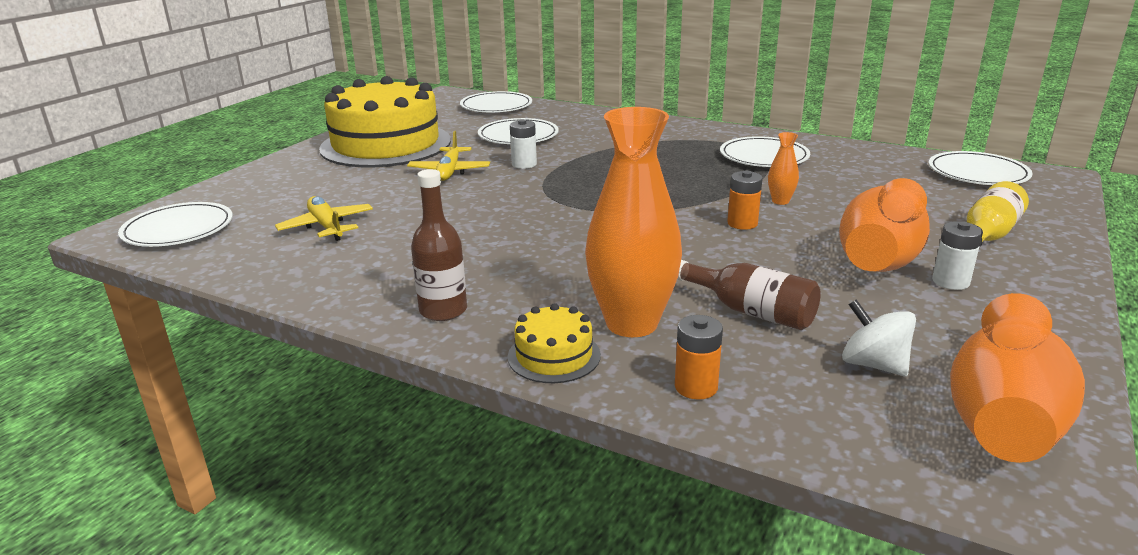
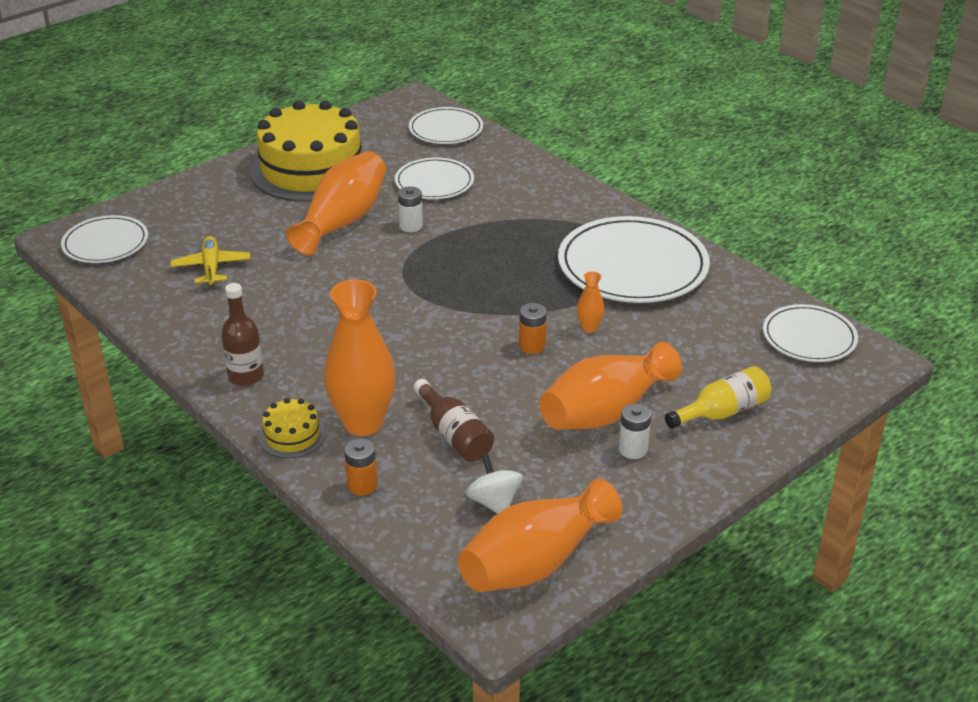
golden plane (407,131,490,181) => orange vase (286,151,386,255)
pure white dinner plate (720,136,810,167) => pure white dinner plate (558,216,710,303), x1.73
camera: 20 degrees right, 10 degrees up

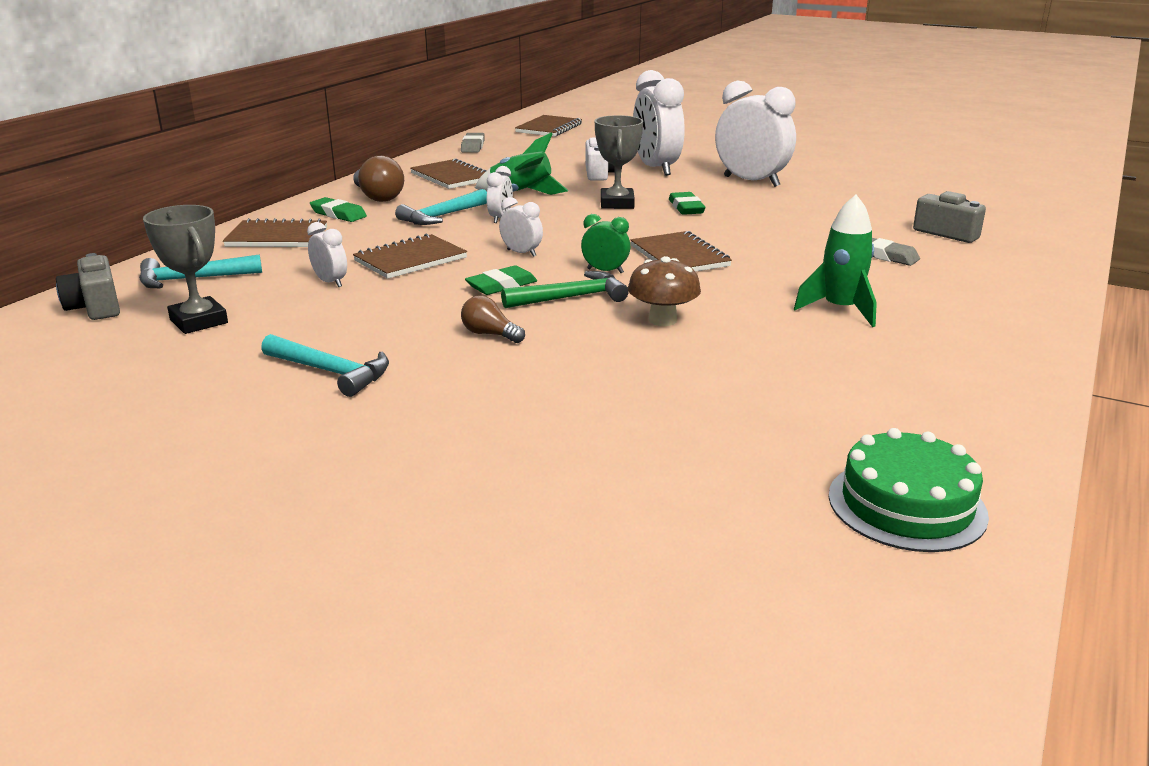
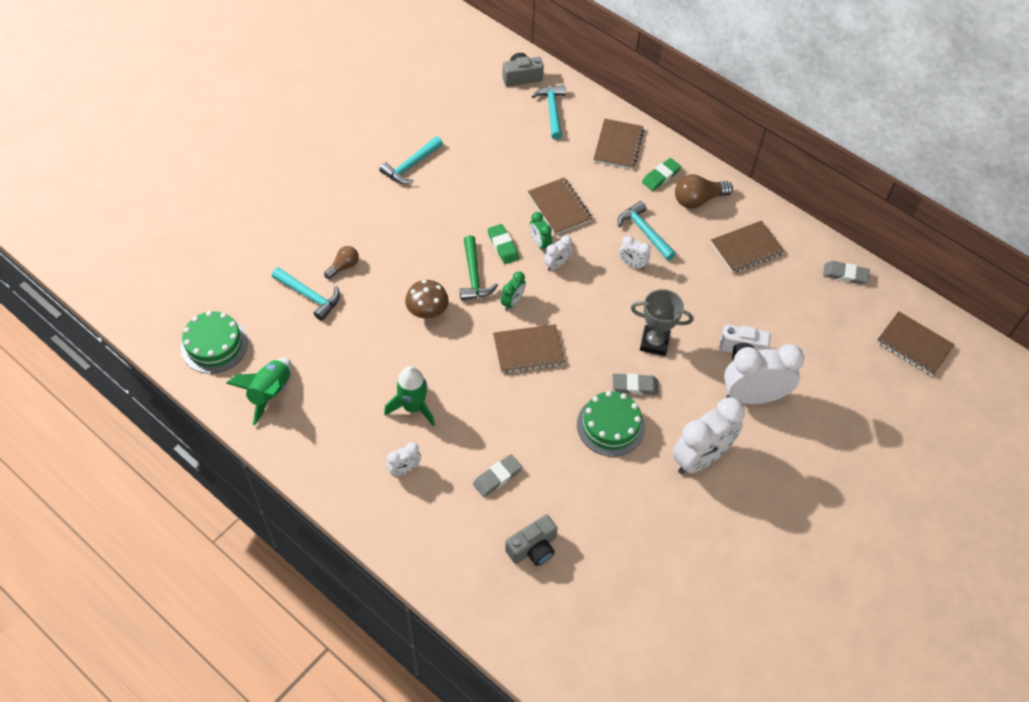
grey trophy (143,205,228,334) => nothing
nothing => teal carpenter's hammer (272,267,340,321)
nothing => emerald alarm clock (530,212,552,252)
nothing => emerald cake (577,391,645,457)
pure white alarm clock (307,222,347,287) => pure white alarm clock (386,442,421,476), shifted
brown light bulb (461,295,525,343) => brown light bulb (324,246,359,279), shifted
emerald rocket (475,133,568,195) => emerald rocket (226,358,292,425), shifted
emerald pencil eraser (669,192,706,215) => grey pencil eraser (613,373,659,395)
camera: 100 degrees right, 30 degrees up

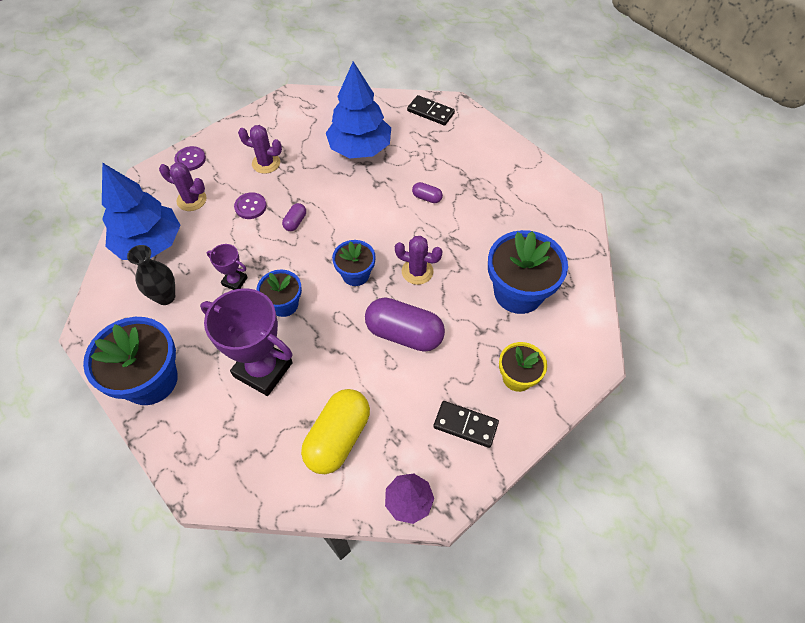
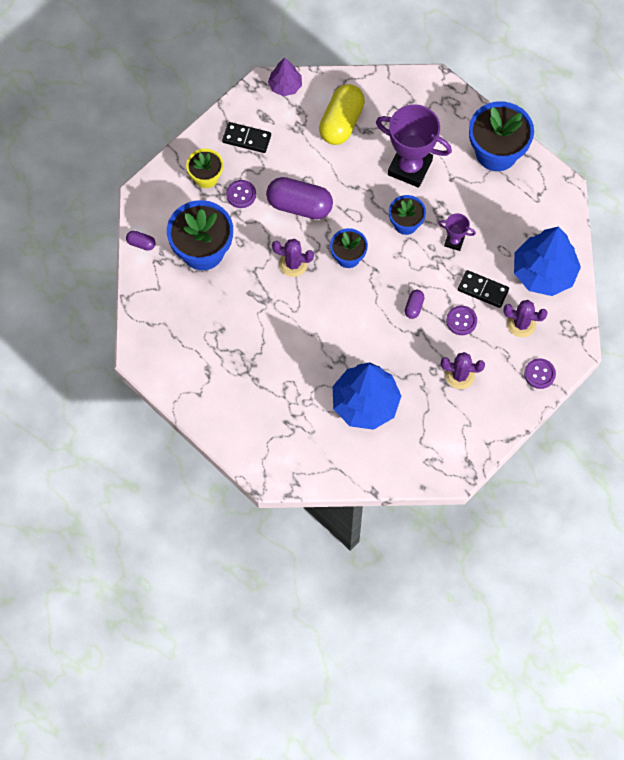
ebony vase (127,245,175,305) => nothing
nothing => violet sewing button (226,180,256,208)
ebony domino piece (407,95,455,126) => ebony domino piece (458,270,509,308), shifted
violet capsule (412,182,443,203) => violet capsule (126,231,156,251), shifted
camera: 175 degrees right, 10 degrees up

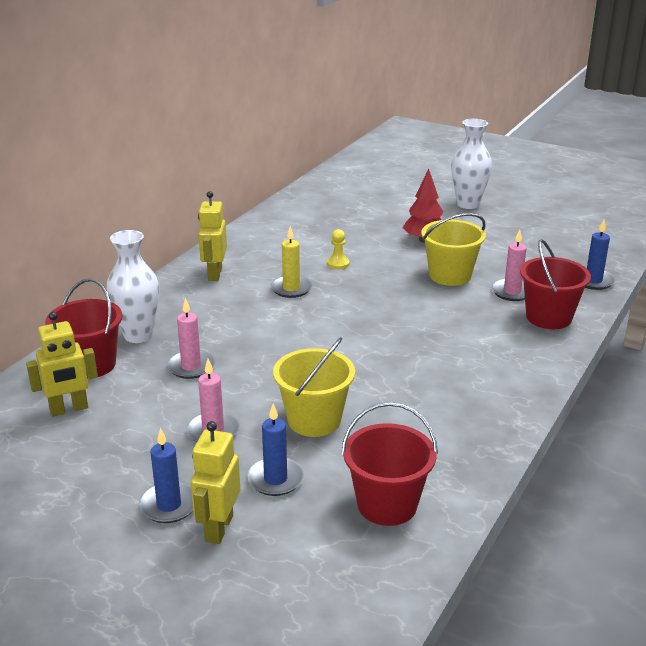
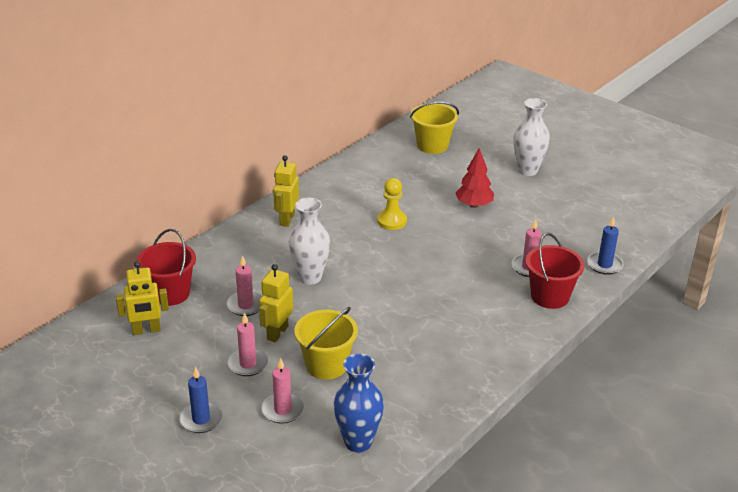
golden candle (270,226,312,298) => nothing
pure white vase (106,230,159,343) => pure white vase (289,198,330,285), shifted
golden toy robot (191,421,240,544) => golden toy robot (259,264,293,342), shifted
golden bucket (421,213,486,286) => golden bucket (410,102,459,154), shifted
crimson bucket (341,402,438,526) => cobalt vase (334,354,384,452)
cobalt candle (247,404,304,496) => pink candle (262,358,304,424)
golden game pawn (327,229,350,269) => golden game pawn (377,178,407,230), x1.55
camera: 10 degrees right, 5 degrees up

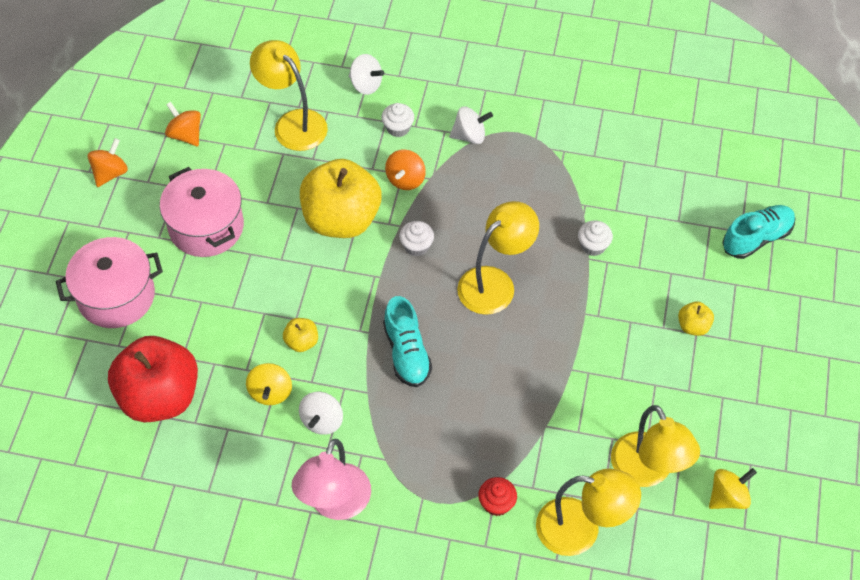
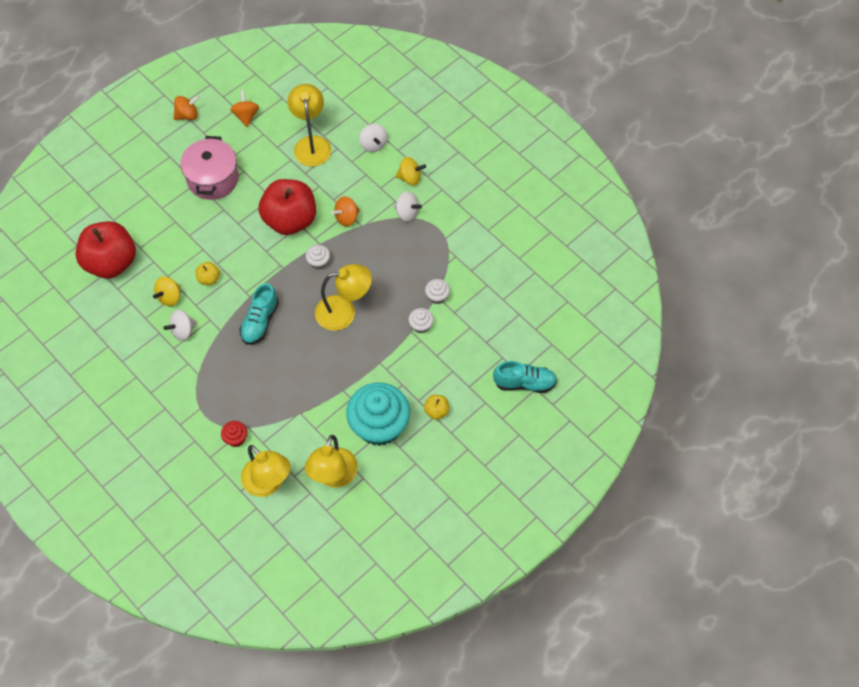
pink stockpot (56,237,163,328) => nothing
pink desk lamp (292,439,371,520) => nothing
nothing => teal muffin (346,383,410,446)
pure white muffin (381,103,414,137) => pure white muffin (425,279,450,304), shifted
golden spinning top (709,468,757,509) => golden spinning top (395,157,426,186), shifted
golden apple fruit (300,159,381,238) => crimson apple fruit (259,179,316,235)
camera: 35 degrees right, 5 degrees up

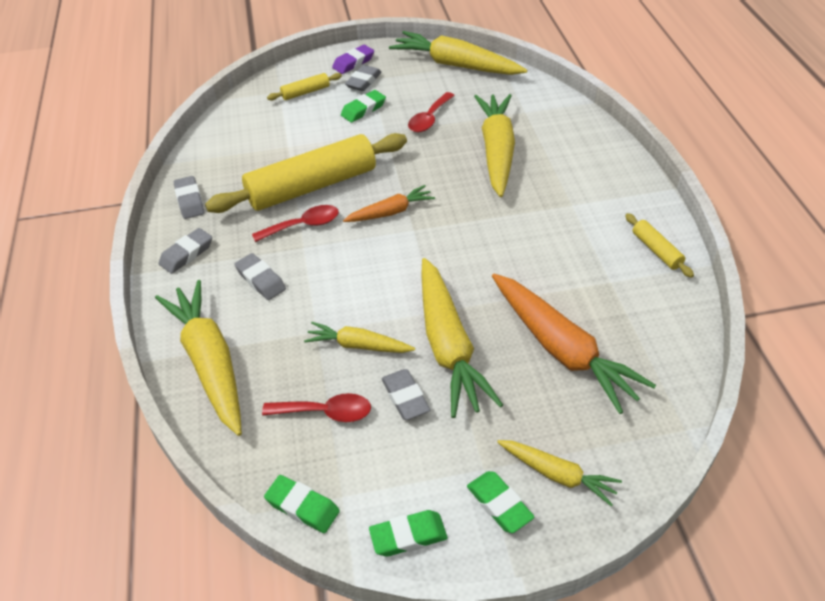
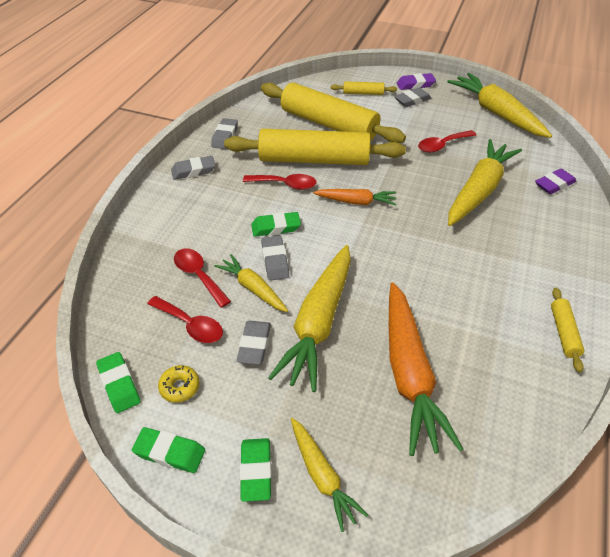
golden carrot (155,280,242,436) => nothing
nothing => golden glazed donut (158,365,200,403)
nothing => crimson spoon (174,248,231,308)
nothing => golden rolling pin (261,83,406,143)
nothing => violet pencil eraser (535,169,576,194)
grey pencil eraser (234,253,286,300) => grey pencil eraser (261,236,289,281), shifted
emerald pencil eraser (341,90,386,123) => emerald pencil eraser (251,212,301,237), shifted
camera: 30 degrees right, 0 degrees up

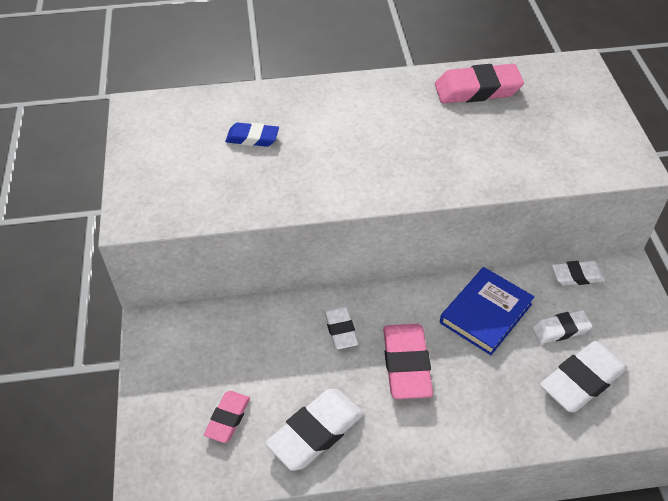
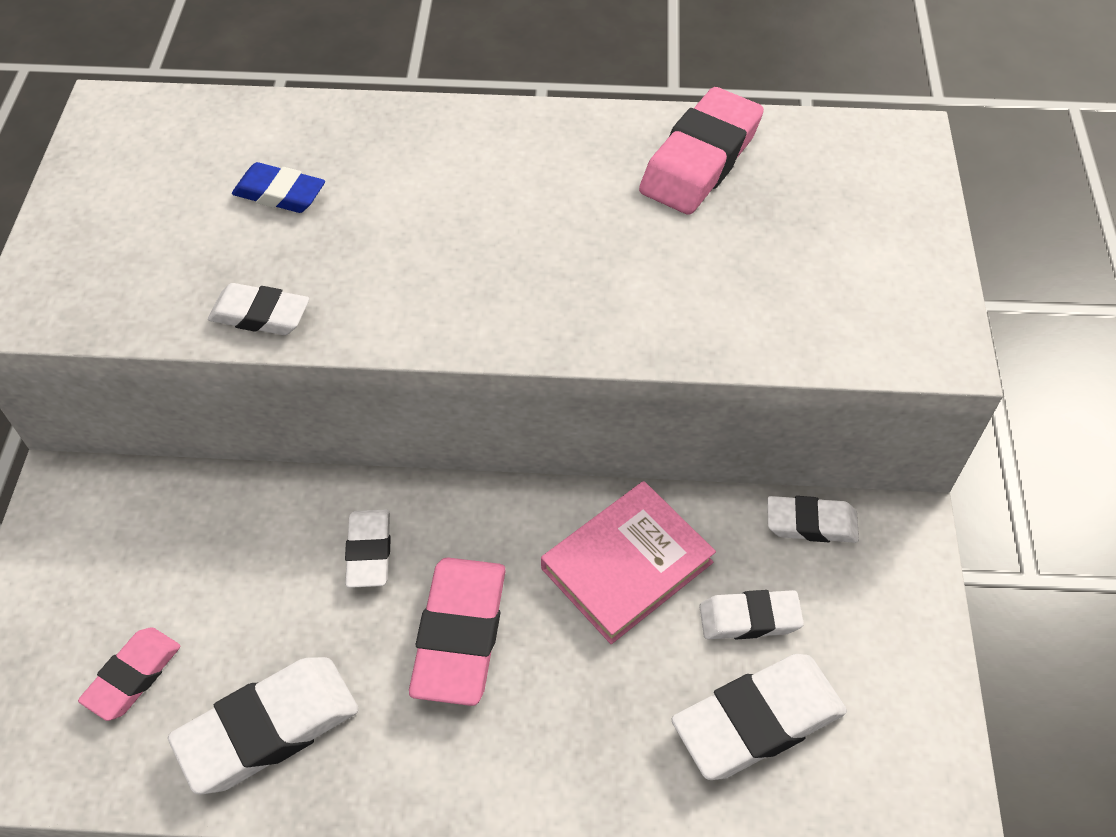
nothing => pure white pencil eraser (208,283,309,335)
cobalt book (440,267,534,355) => pink book (541,481,716,644)
pink pencil eraser (435,64,524,103) => pink pencil eraser (639,87,764,215), 60 degrees counterclockwise
camera: 10 degrees right, 5 degrees up

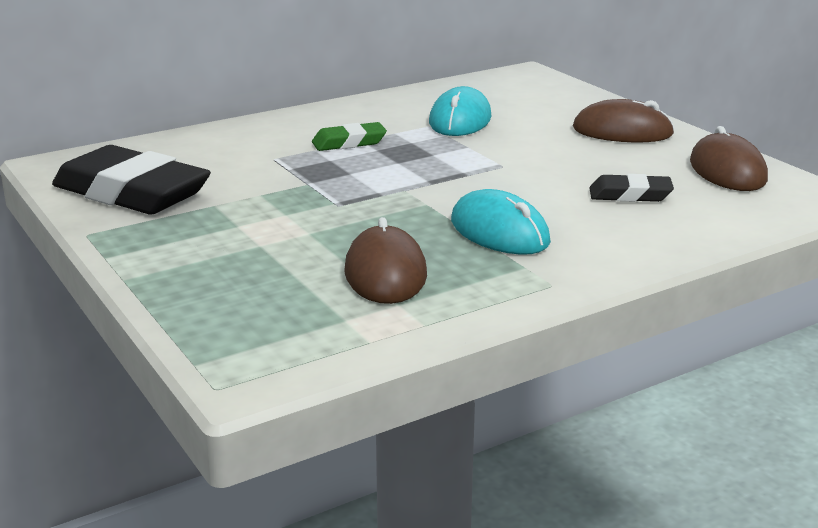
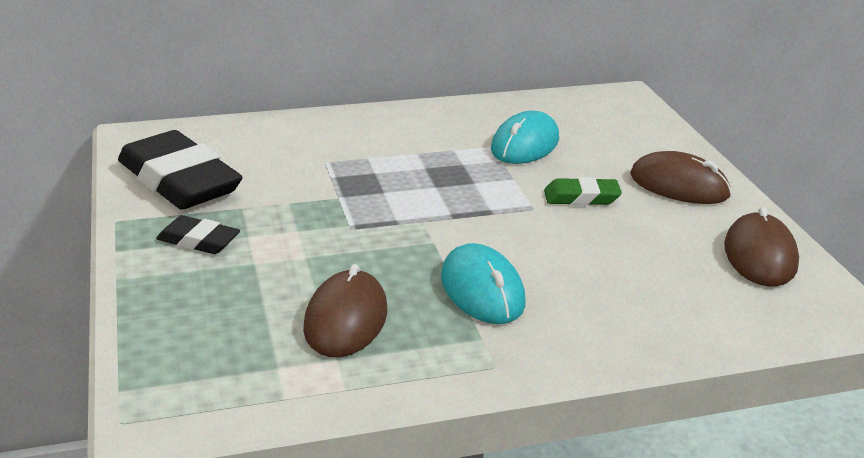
emerald pencil eraser (312,122,387,151) => emerald pencil eraser (544,177,622,205), shifted
ebony pencil eraser (590,174,674,202) => ebony pencil eraser (156,215,240,254), shifted
camera: 15 degrees right, 5 degrees up

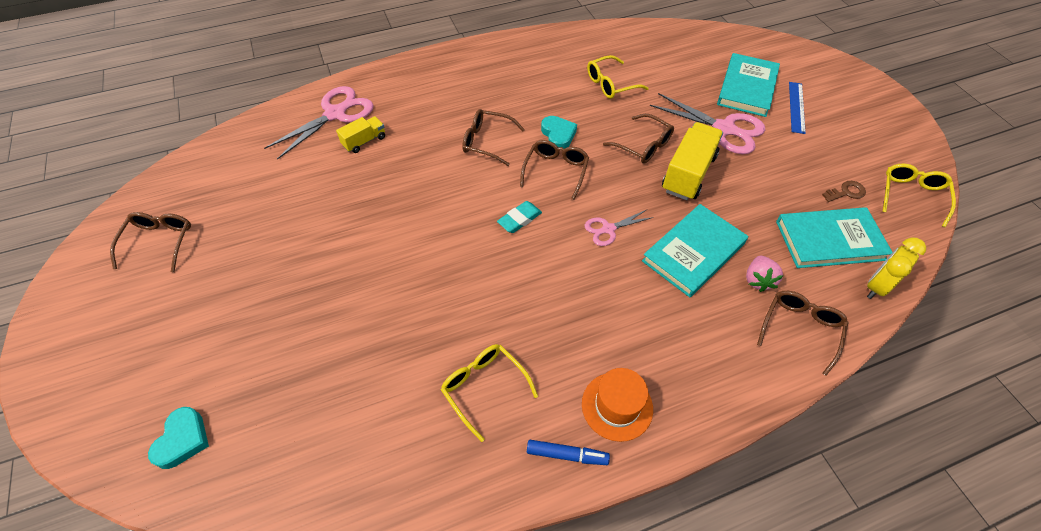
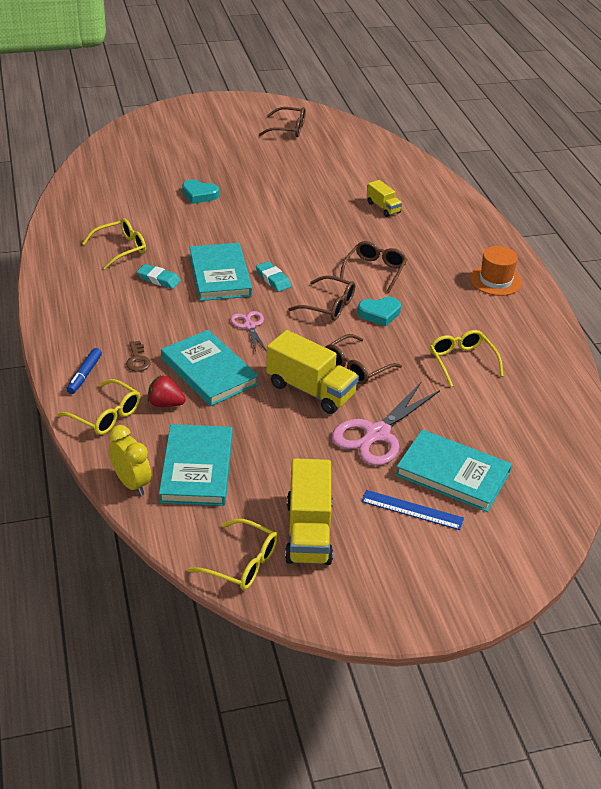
pink scissors (264,86,374,160) => nothing
nothing => teal pencil eraser (137,264,181,289)
nothing => teal book (189,243,252,301)
nothing => golden toy truck (285,458,333,565)
teal heart (148,407,209,469) => teal heart (182,179,219,204), shifted
cobalt felt pen (527,440,610,465) => cobalt felt pen (66,348,102,394), shifted
orange tall hat (582,368,653,442) => orange tall hat (470,246,522,296), shifted
brown key (822,181,866,202) => brown key (126,341,151,372), shifted
pink berry (746,256,783,292) => crimson berry (147,375,186,407)
brown spectacles (757,291,849,376) => golden spectacles (58,379,141,435)
camera: 95 degrees right, 15 degrees down

